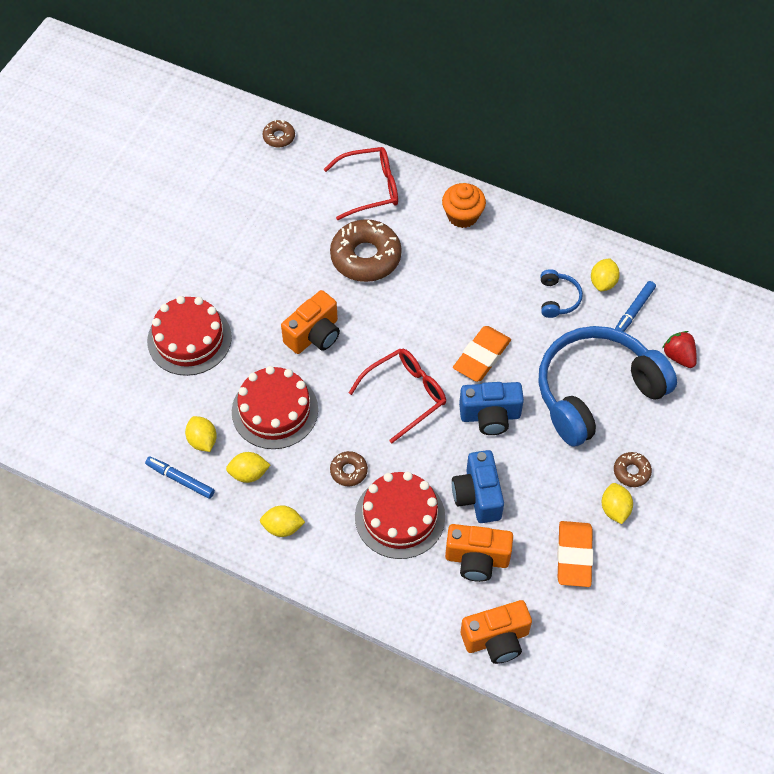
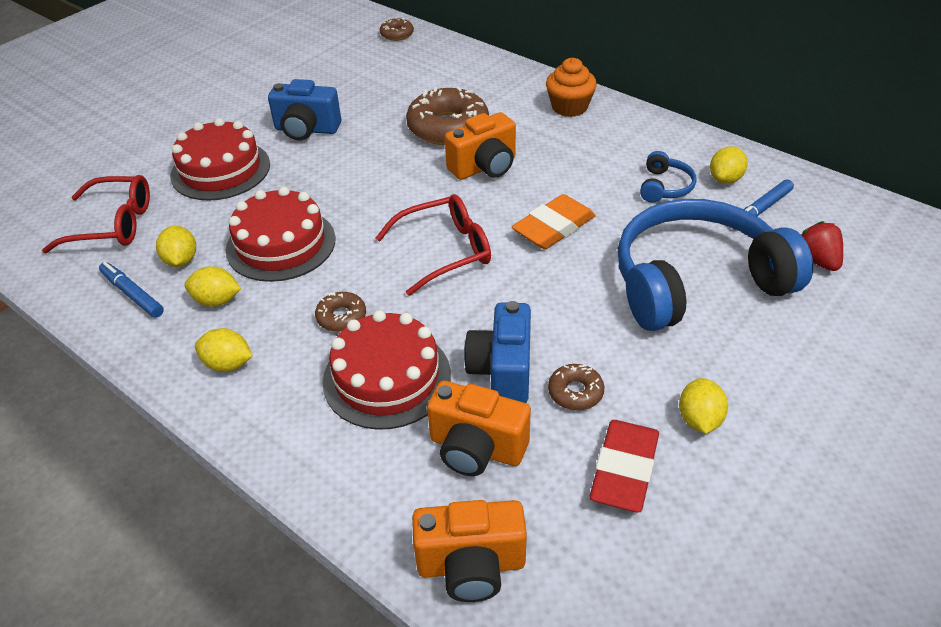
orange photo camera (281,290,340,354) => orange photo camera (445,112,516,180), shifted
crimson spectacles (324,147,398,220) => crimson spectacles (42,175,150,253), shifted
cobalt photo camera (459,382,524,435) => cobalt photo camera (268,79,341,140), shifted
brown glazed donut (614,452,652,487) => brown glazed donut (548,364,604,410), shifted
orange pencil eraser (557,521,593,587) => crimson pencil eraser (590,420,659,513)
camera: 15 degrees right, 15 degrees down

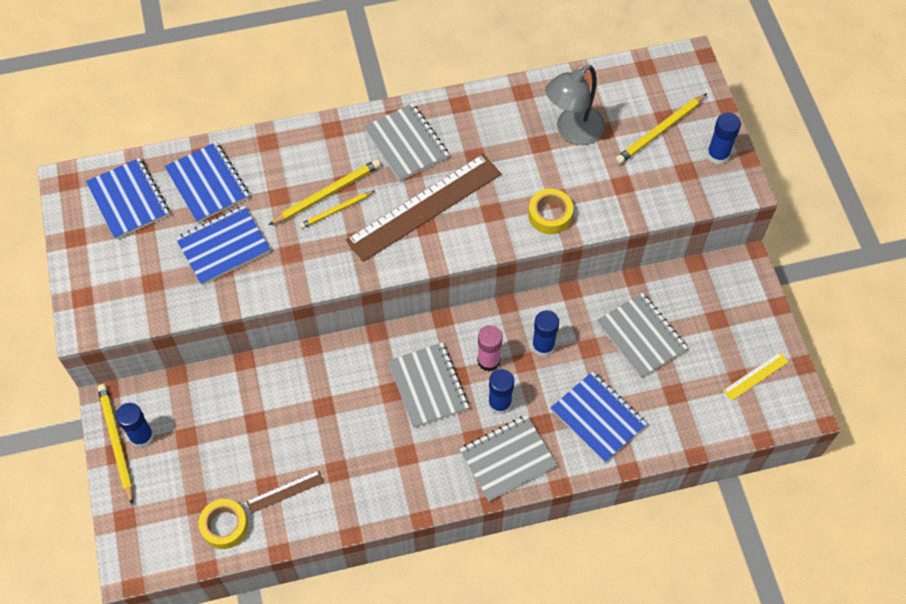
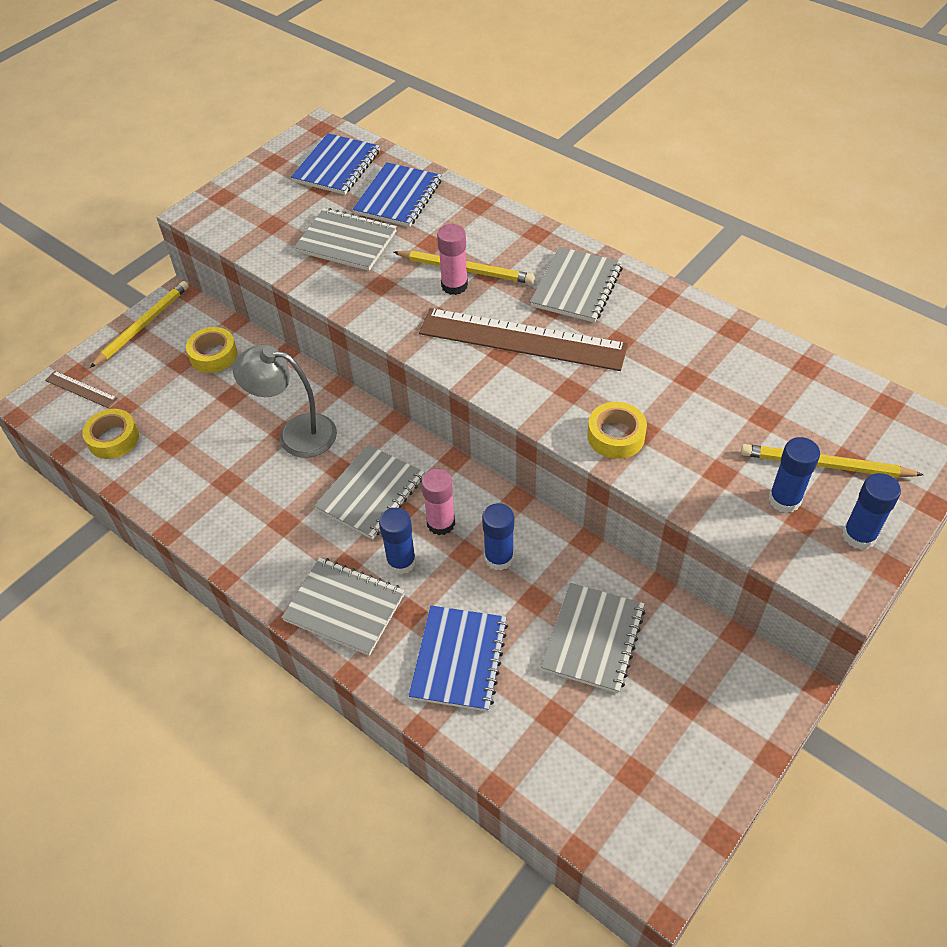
golden straightedge (723,352,788,401) => nothing
nothing => golden tape (186,327,237,373)
cobalt glue stick (116,403,154,448) => cobalt glue stick (769,437,820,513), shifted
brown straightedge (246,470,324,514) => brown straightedge (45,371,117,408), shifted
grey desk lamp (545,65,605,145) => grey desk lamp (233,345,337,458), shifted
golden pencil (300,191,375,229) => pink glue stick (437,224,468,295)
cobalt exercise book (176,205,271,285) => grey exercise book (294,208,397,271)
camera: 55 degrees right, 10 degrees down

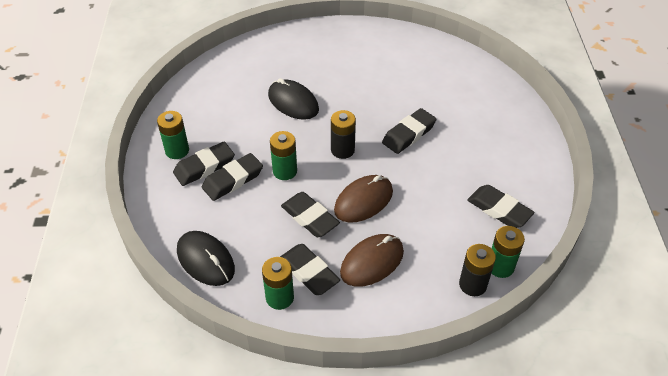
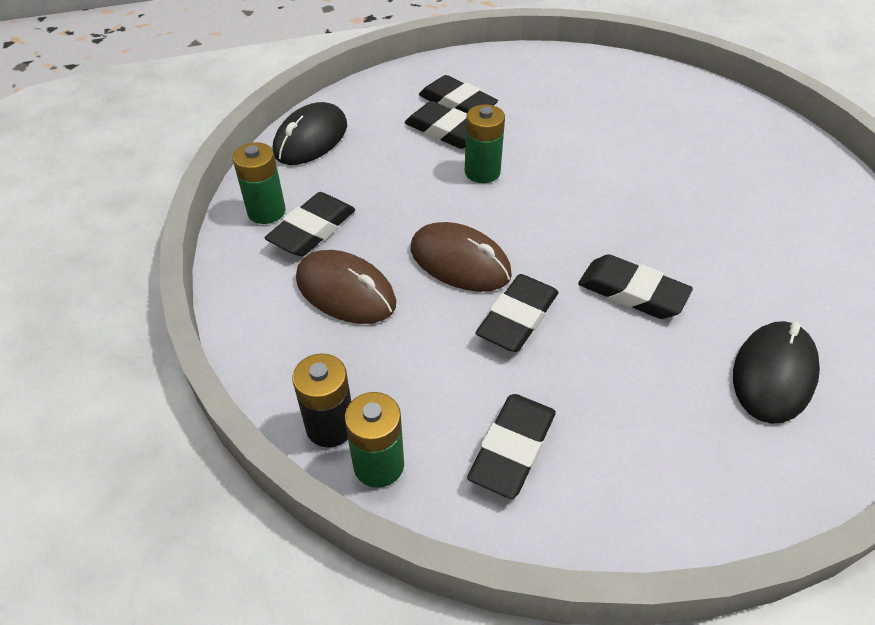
emerald AA battery (157,111,189,159) => nothing
ebony AA battery (331,110,356,159) => nothing
ebony computer mouse (268,78,319,120) => ebony computer mouse (733,321,820,424), shifted
ebony pencil eraser (281,192,340,237) => ebony pencil eraser (476,274,559,352), shifted
camera: 75 degrees right, 0 degrees up

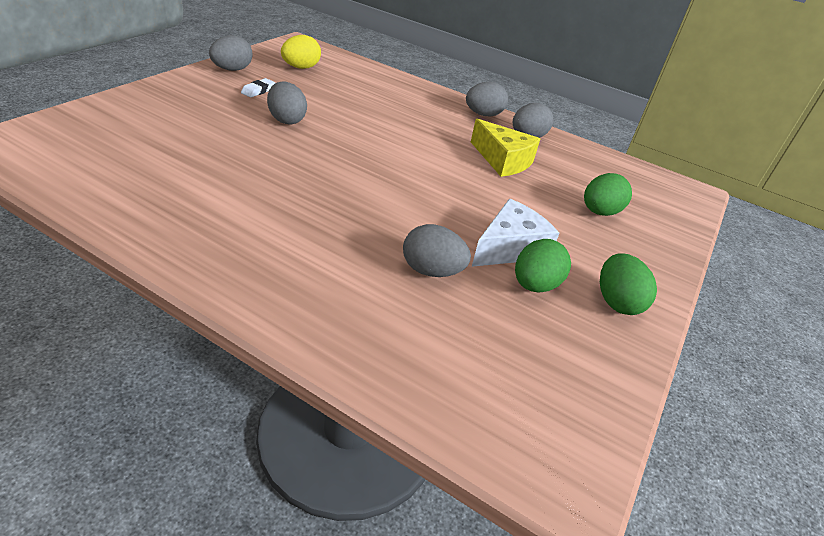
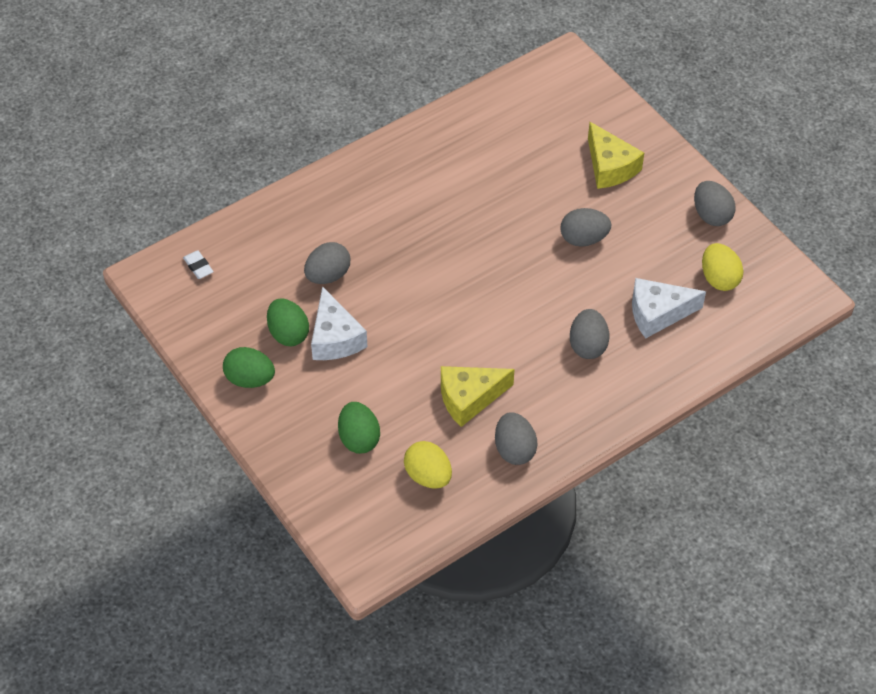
nothing => golden egg (404,441,452,489)
nothing => golden piece of cheese (588,122,644,189)
nothing => pure white piece of cheese (632,278,706,338)
pure white pencil eraser (241,78,275,97) => pure white pencil eraser (183,250,214,279), shifted
grey egg (466,82,508,116) => grey egg (570,309,609,359), shifted
camera: 120 degrees right, 15 degrees up

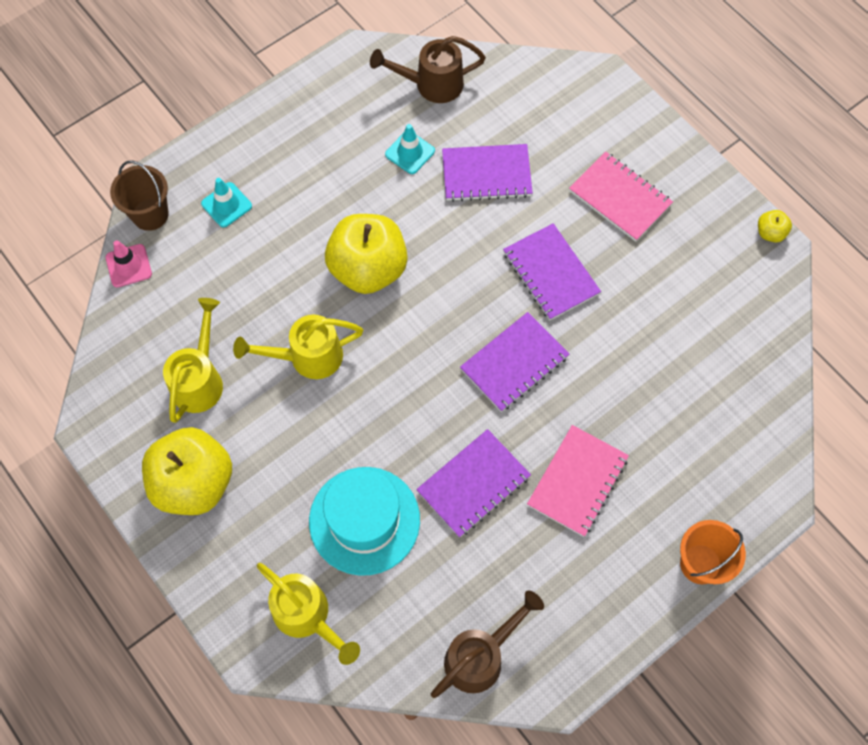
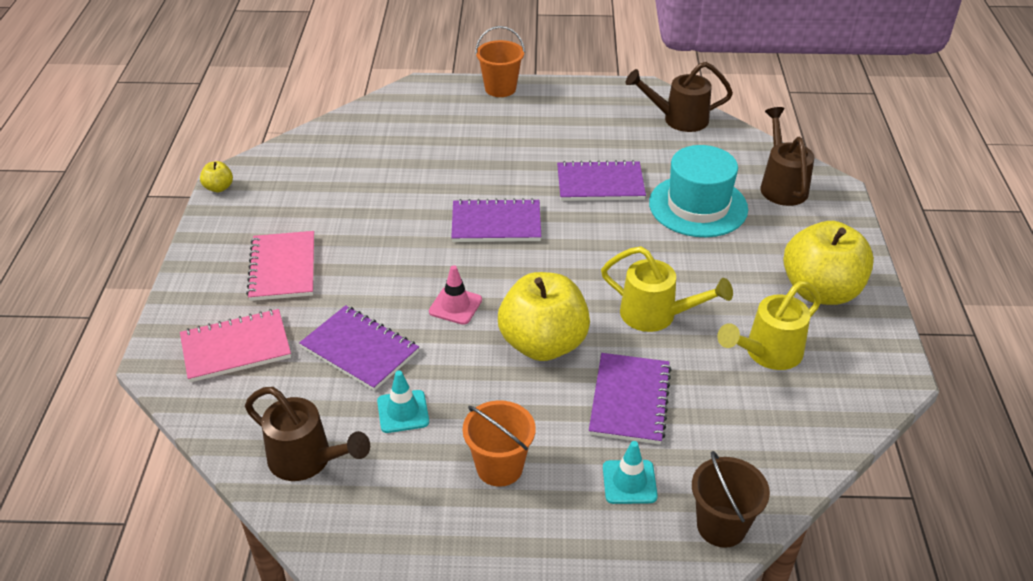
nothing => orange bucket (463,400,536,487)
pink traffic cone (106,240,152,287) => pink traffic cone (429,265,482,325), shifted
violet exercise book (503,223,601,320) => violet exercise book (589,353,672,444), shifted
pink exercise book (527,425,629,537) => pink exercise book (180,309,291,382), shifted
golden watering can (257,563,360,665) => brown watering can (760,107,814,206)
camera: 140 degrees left, 25 degrees down

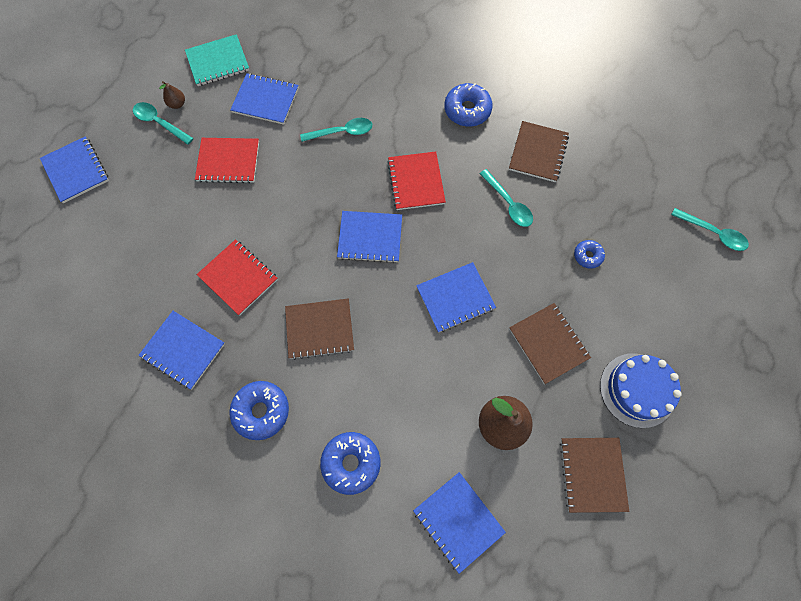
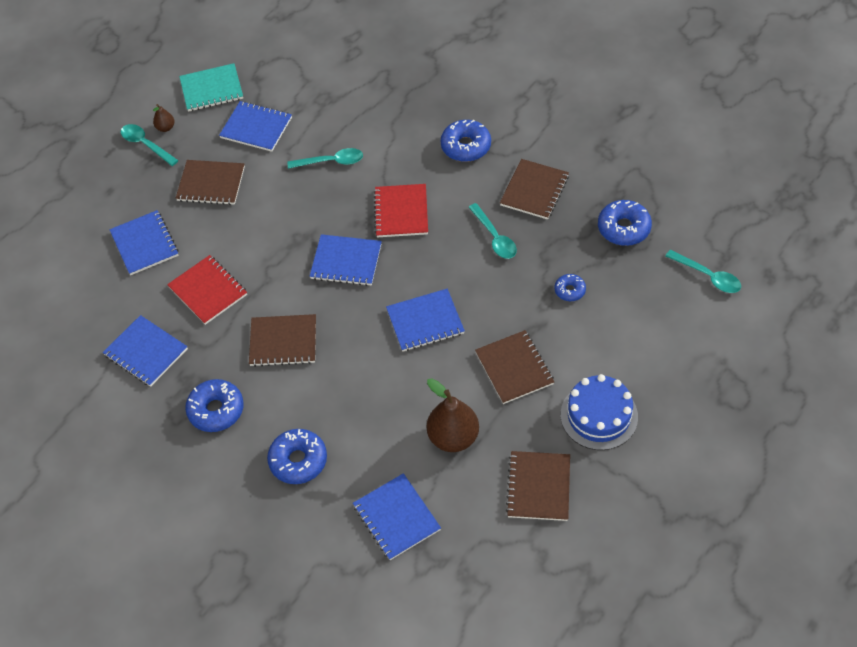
nothing => cobalt glazed donut (598,200,652,246)
cobalt exercise book (40,136,109,203) => cobalt exercise book (109,210,179,275), shifted
crimson exercise book (195,138,259,183) => brown exercise book (176,160,245,205)
camera: 10 degrees right, 15 degrees down

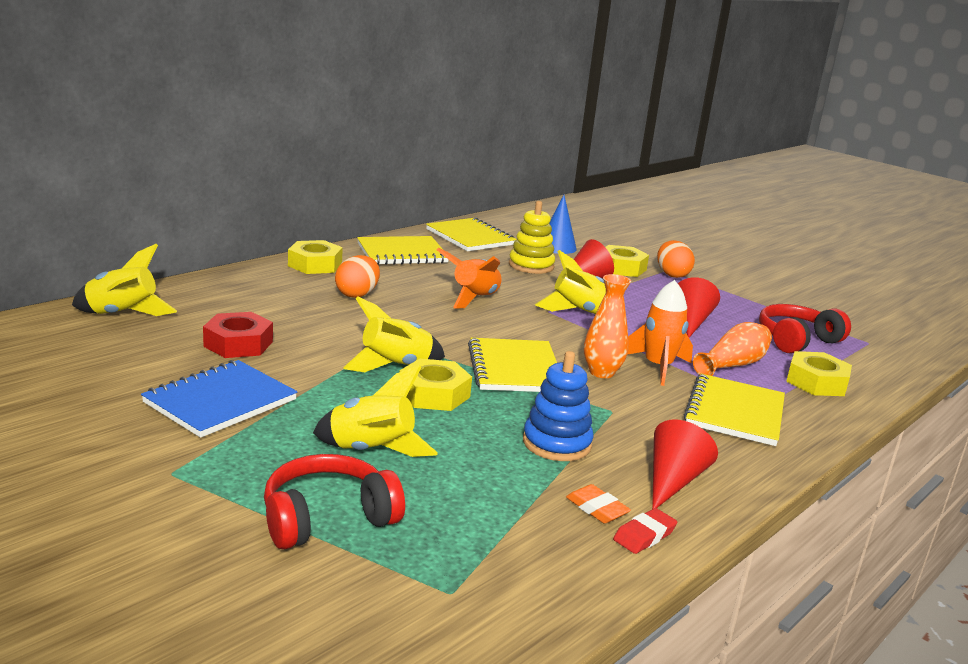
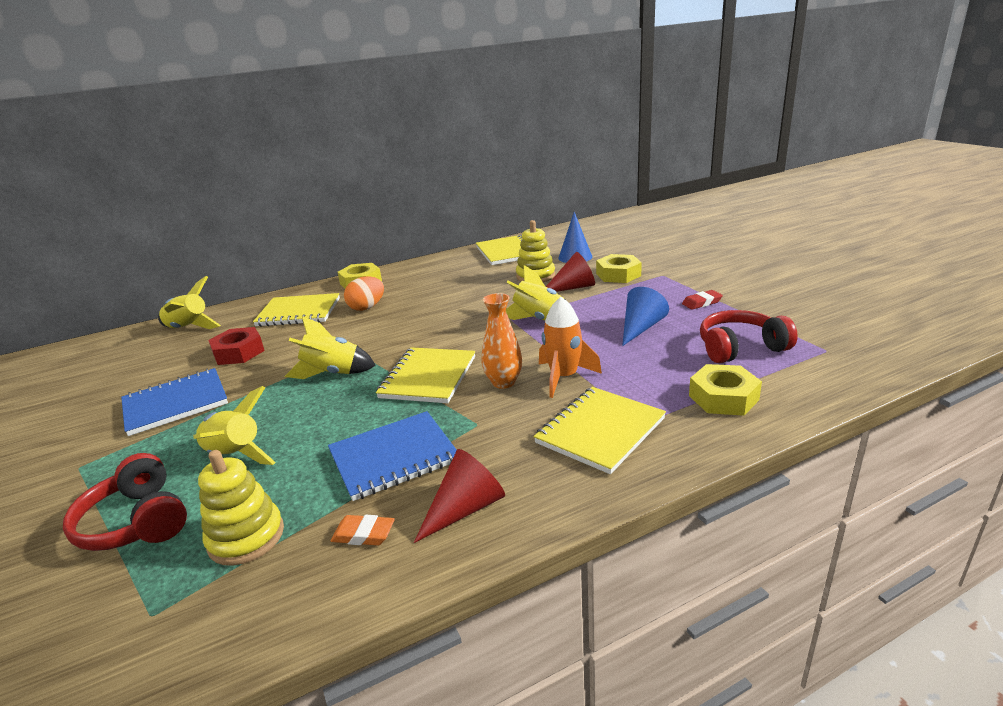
golden nut (399,359,472,411) => nothing
orange rocket (437,248,502,309) => nothing
orange egg (657,240,695,278) => nothing
orange vase (693,322,772,376) => nothing
nothing => golden stacking toy (198,450,284,566)
golden exercise book (357,236,449,265) => golden exercise book (253,293,340,327), shifted
crimson pencil eraser (613,508,677,554) => crimson pencil eraser (682,290,723,310), shifted
cobalt stacking toy (523,351,594,461) => cobalt exercise book (328,411,457,501)
crimson cone (678,277,720,338) => cobalt cone (622,287,669,346)
crimson headset (264,454,405,549) => crimson headset (63,453,187,551), 120 degrees counterclockwise
orange pencil eraser (566,484,631,524) => orange pencil eraser (331,515,395,546), 60 degrees counterclockwise
camera: 25 degrees right, 5 degrees up

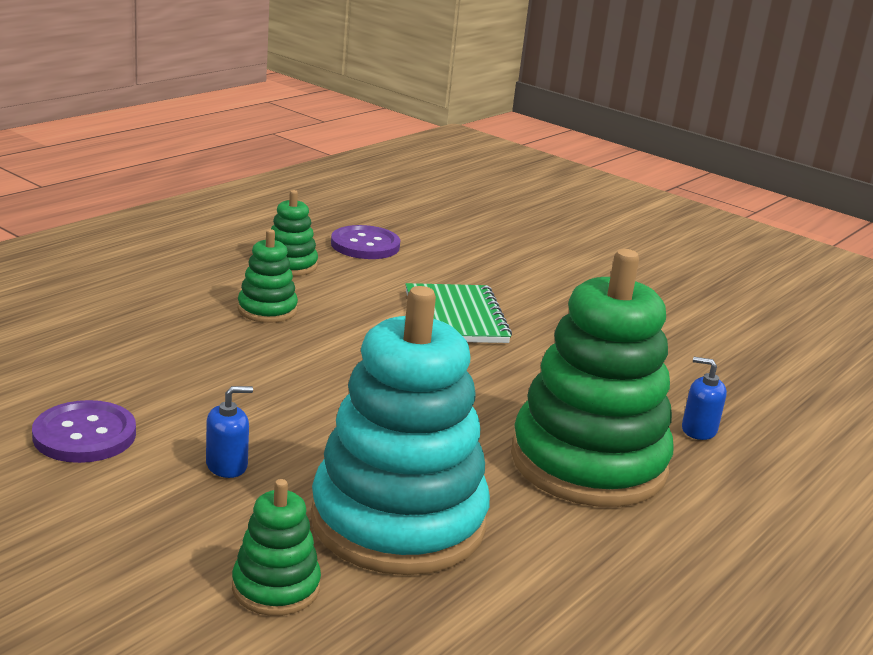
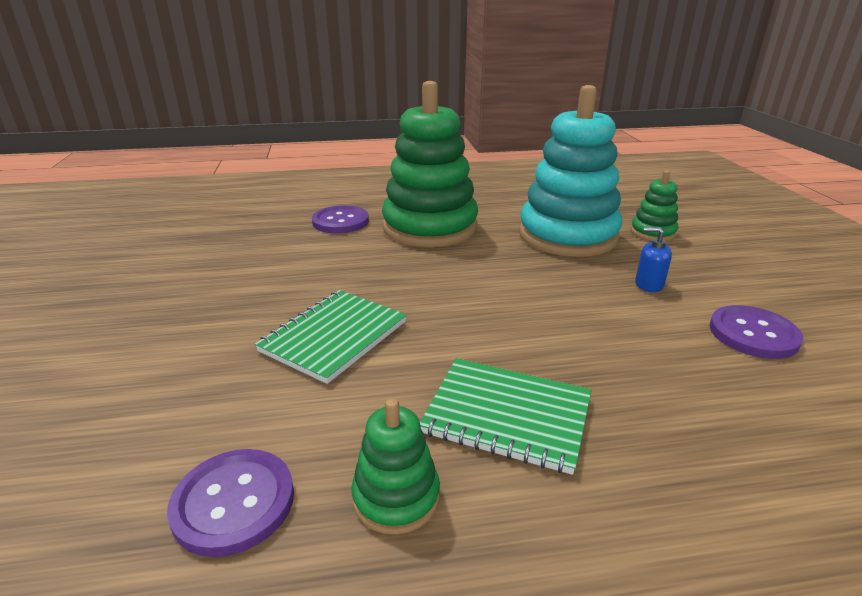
emerald stacking toy (238,229,298,323) => emerald exercise book (420,358,591,475)
cobalt soap dispenser (682,357,727,440) => violet sewing button (312,205,369,233)
camera: 135 degrees left, 5 degrees up

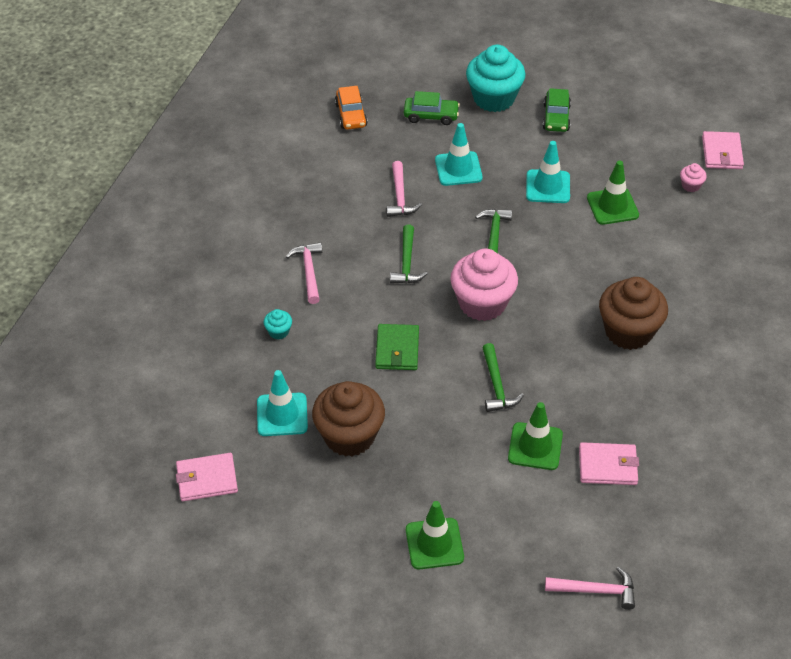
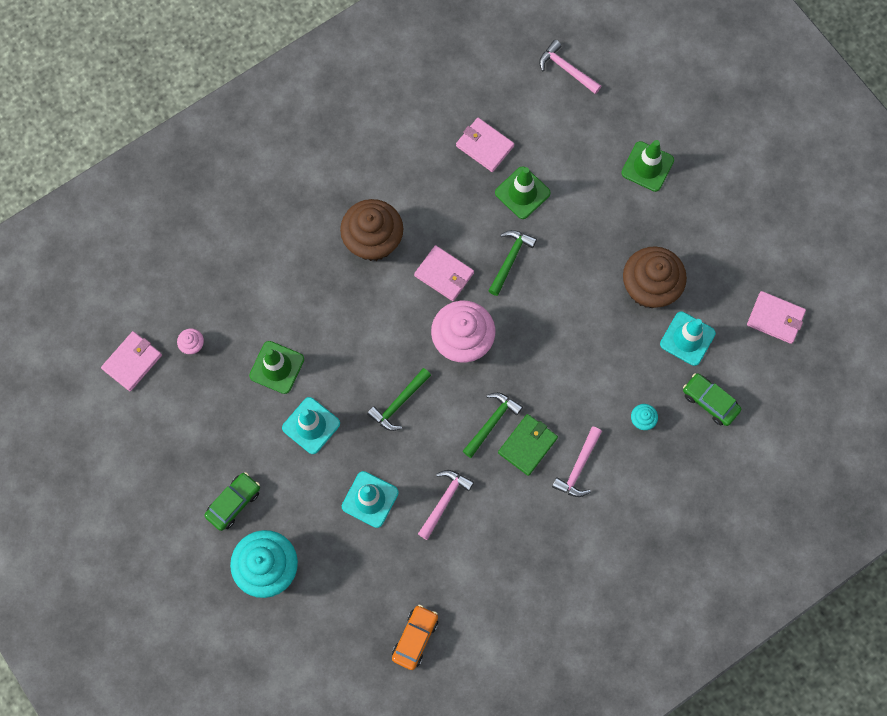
nothing => pink card wallet (414,245,474,301)
emerald card wallet (375,324,419,370) => emerald card wallet (498,414,558,476), shifted
emerald car (404,91,460,125) => emerald car (683,373,741,426), shifted
camera: 145 degrees left, 25 degrees up

